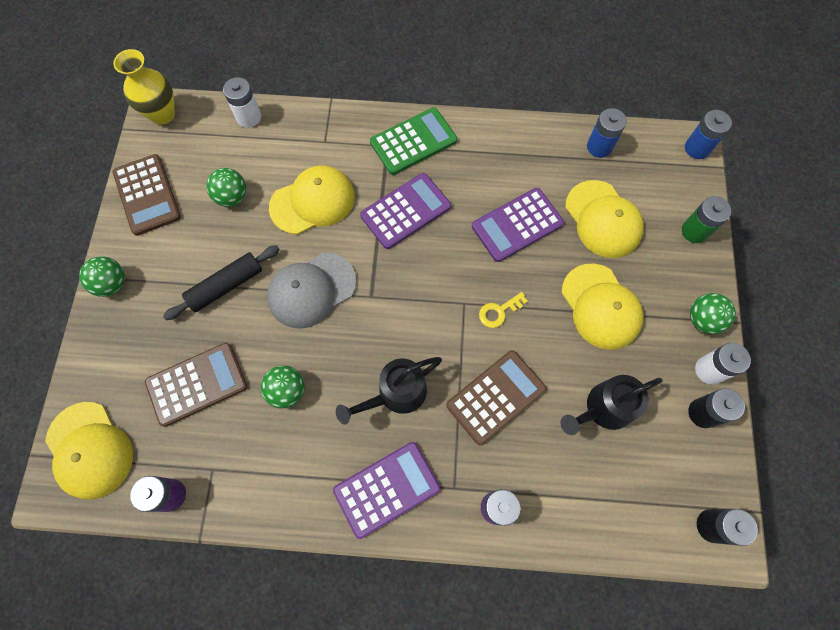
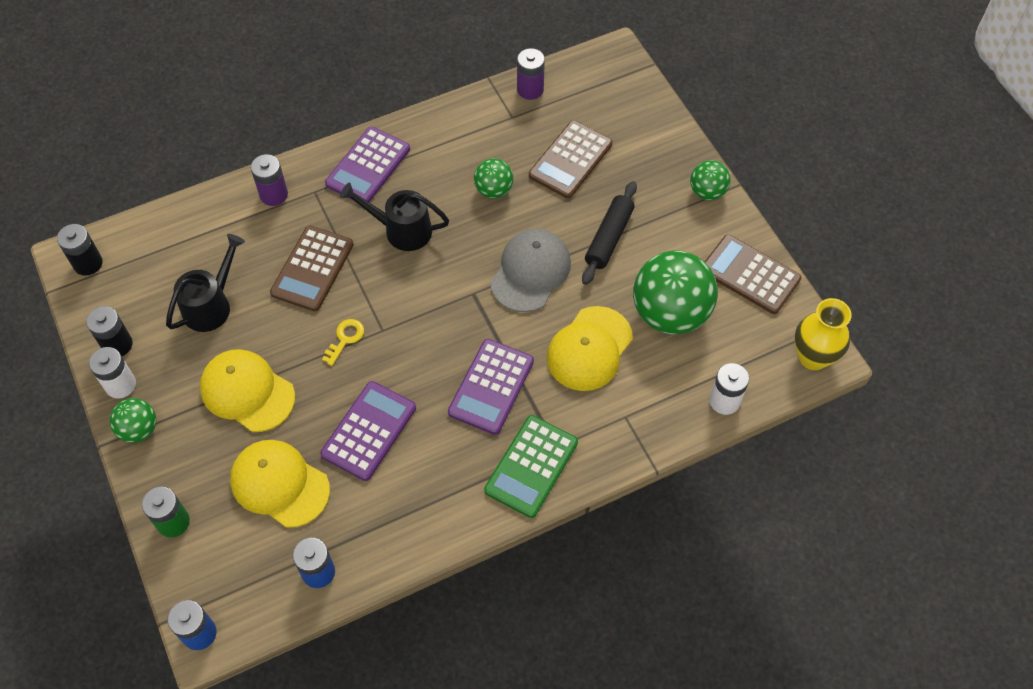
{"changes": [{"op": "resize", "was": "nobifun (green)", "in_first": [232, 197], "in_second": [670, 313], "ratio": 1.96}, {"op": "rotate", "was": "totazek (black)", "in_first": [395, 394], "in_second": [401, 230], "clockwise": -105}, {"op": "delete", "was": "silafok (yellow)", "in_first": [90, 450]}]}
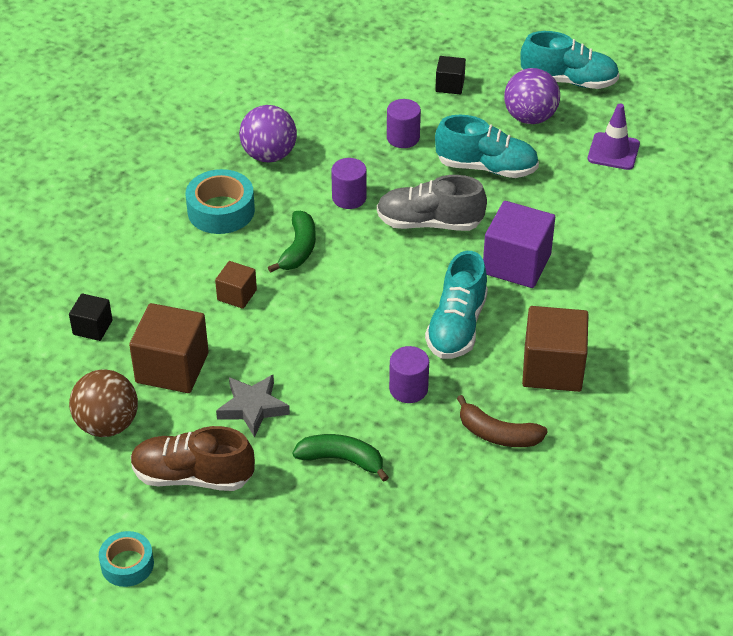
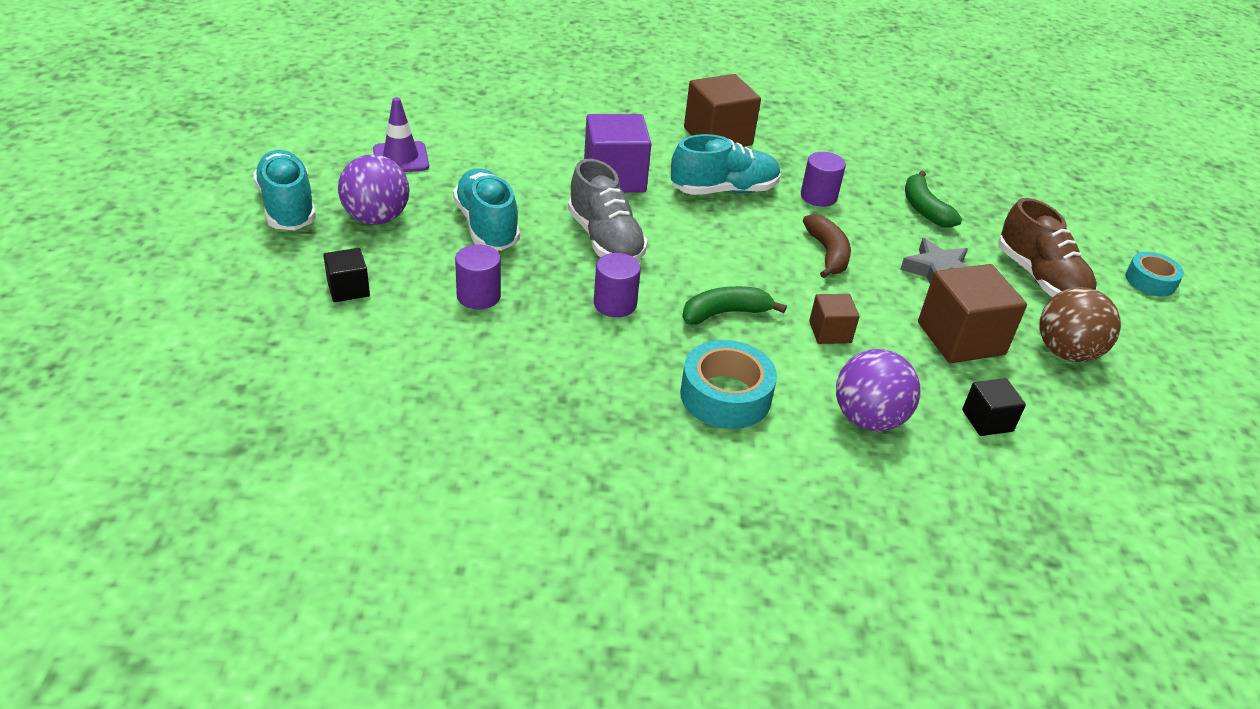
{"changes": [{"op": "move", "was": "nobifun (purple)", "in_first": [269, 155], "in_second": [868, 419]}, {"op": "move", "was": "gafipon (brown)", "in_first": [498, 434], "in_second": [827, 253]}]}
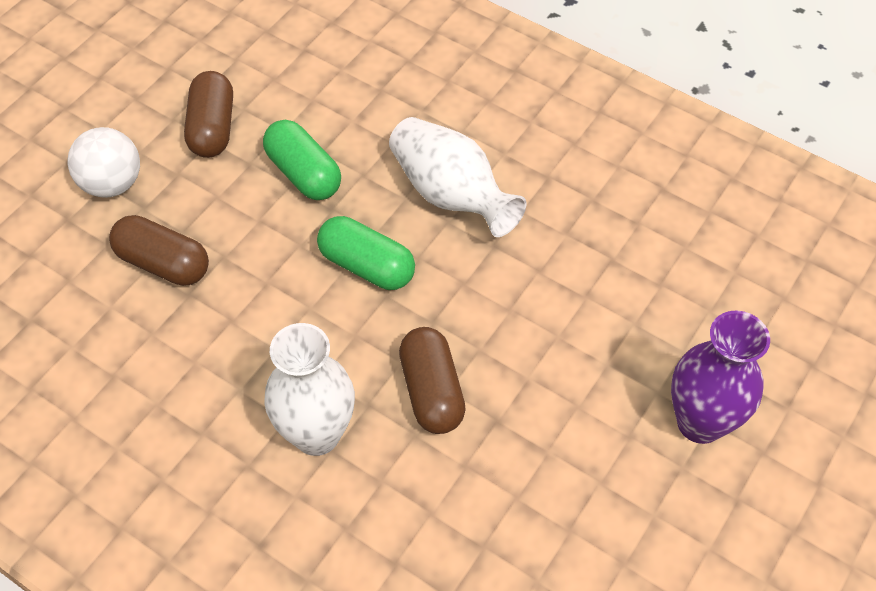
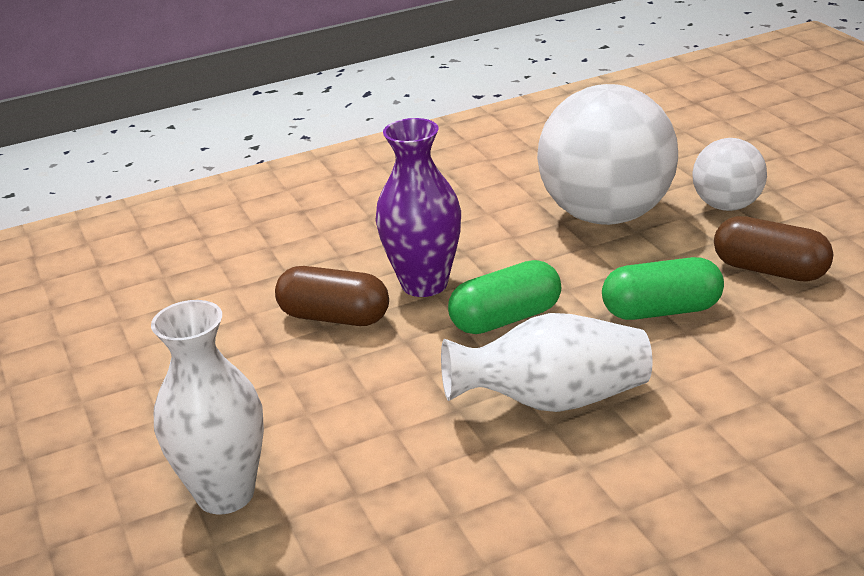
{"changes": [{"op": "replace", "was": "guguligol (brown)", "now": "nobifun (white)", "in_first": [163, 263], "in_second": [606, 215]}, {"op": "move", "was": "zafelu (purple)", "in_first": [700, 422], "in_second": [424, 284]}, {"op": "move", "was": "zafelu (white)", "in_first": [317, 434], "in_second": [225, 494]}]}
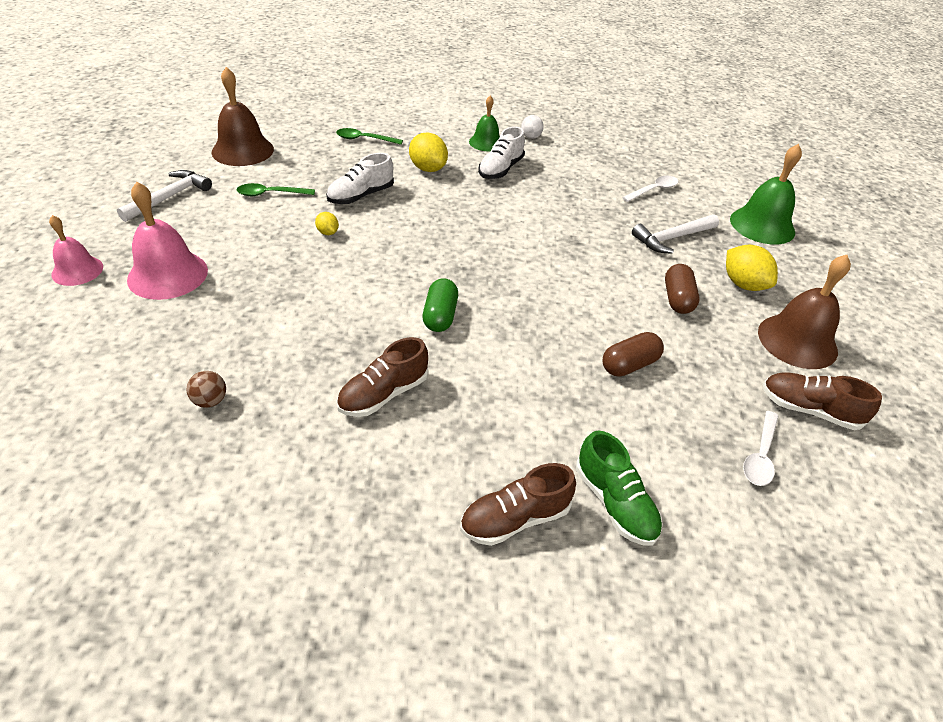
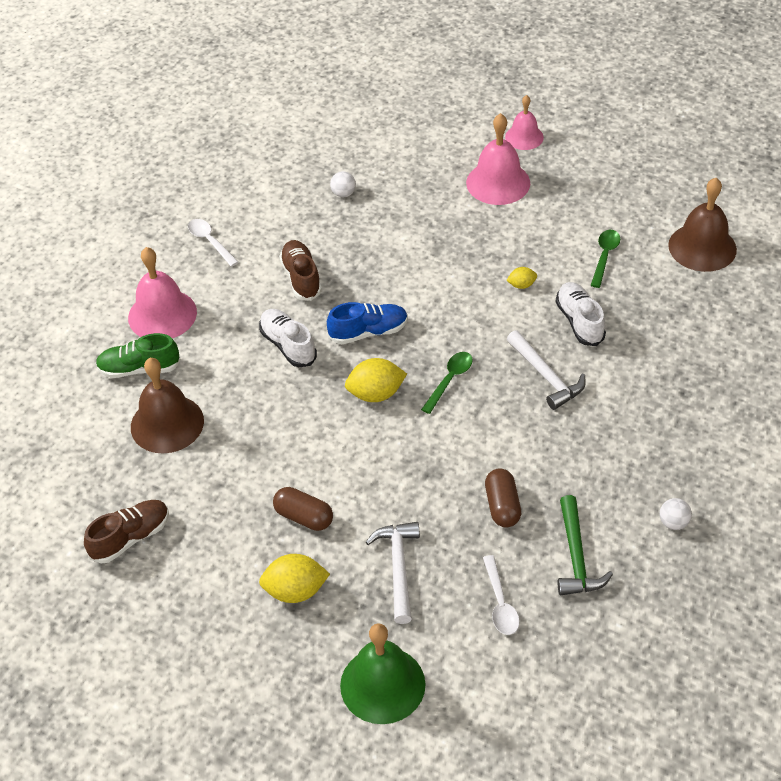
{"changes": [{"op": "delete", "was": "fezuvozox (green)", "in_first": [486, 142]}, {"op": "move", "was": "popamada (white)", "in_first": [500, 169], "in_second": [288, 345]}, {"op": "move", "was": "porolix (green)", "in_first": [364, 139], "in_second": [450, 380]}, {"op": "move", "was": "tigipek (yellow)", "in_first": [428, 169], "in_second": [376, 394]}, {"op": "move", "was": "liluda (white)", "in_first": [169, 197], "in_second": [546, 376]}, {"op": "move", "was": "fezuvozox (brown)", "in_first": [797, 341], "in_second": [167, 423]}, {"op": "replace", "was": "guguligol (green)", "now": "popamada (blue)", "in_first": [440, 316], "in_second": [368, 332]}, {"op": "move", "was": "guguligol (brown)", "in_first": [629, 365], "in_second": [502, 506]}, {"op": "recolor", "was": "nobifun (brown)", "now": "nobifun (white)", "in_first": [210, 401], "in_second": [343, 194]}, {"op": "move", "was": "porolix (white)", "in_first": [760, 456], "in_second": [210, 241]}, {"op": "replace", "was": "popamada (brown)", "now": "fezuvozox (pink)", "in_first": [515, 519], "in_second": [162, 314]}, {"op": "insert", "now": "liluda (green)", "in_second": [576, 556]}]}
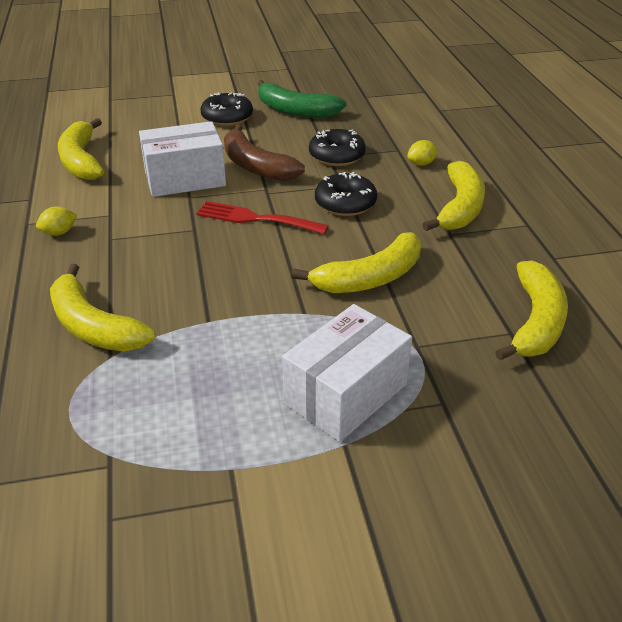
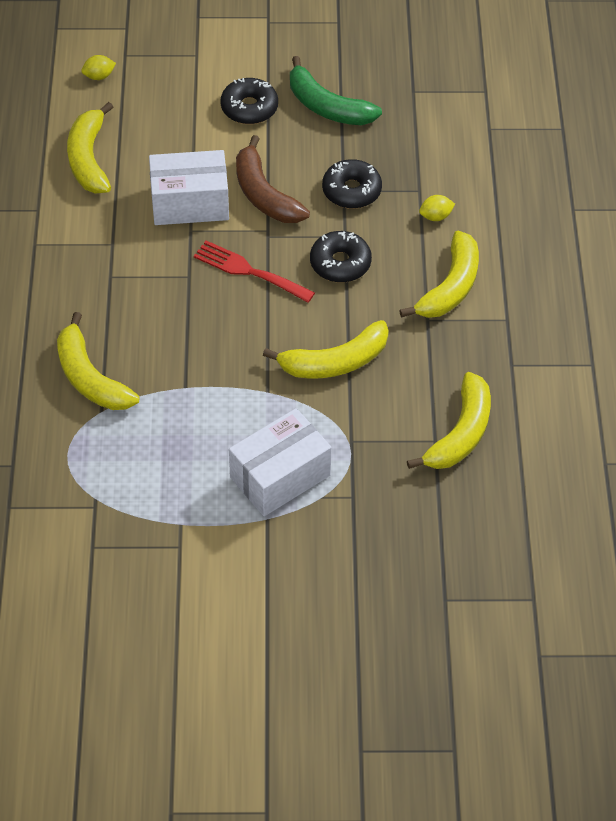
{"changes": [{"op": "move", "was": "tigipek (yellow)", "in_first": [59, 233], "in_second": [99, 76]}]}
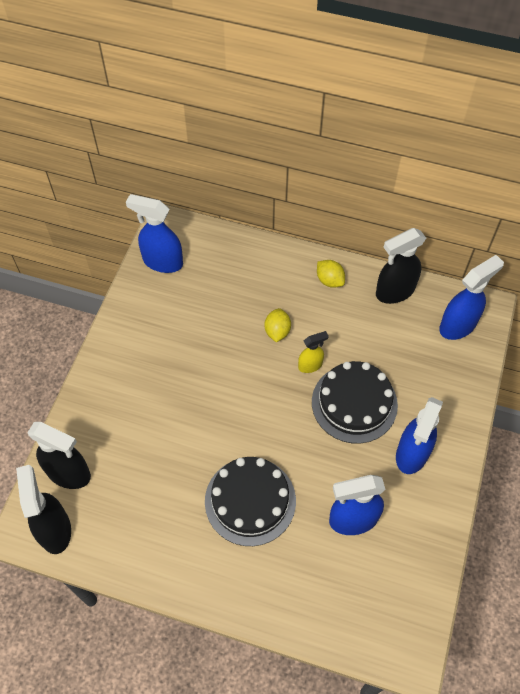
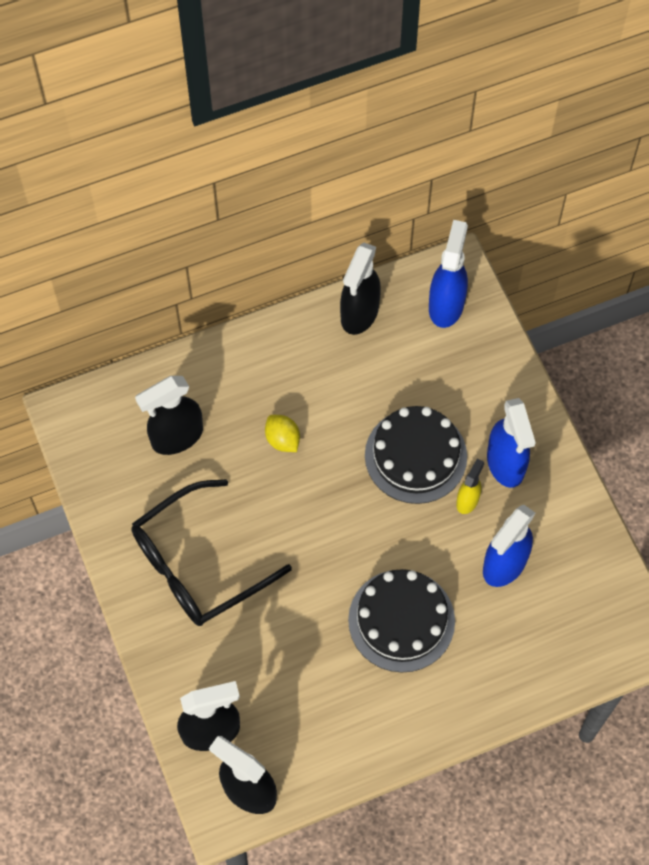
{"changes": [{"op": "delete", "was": "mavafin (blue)", "in_first": [162, 262]}, {"op": "delete", "was": "tigipek (yellow)", "in_first": [329, 280]}, {"op": "move", "was": "mavafin (yellow)", "in_first": [310, 365], "in_second": [467, 500]}, {"op": "insert", "now": "mavafin (black)", "in_second": [176, 437]}, {"op": "insert", "now": "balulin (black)", "in_second": [197, 564]}]}
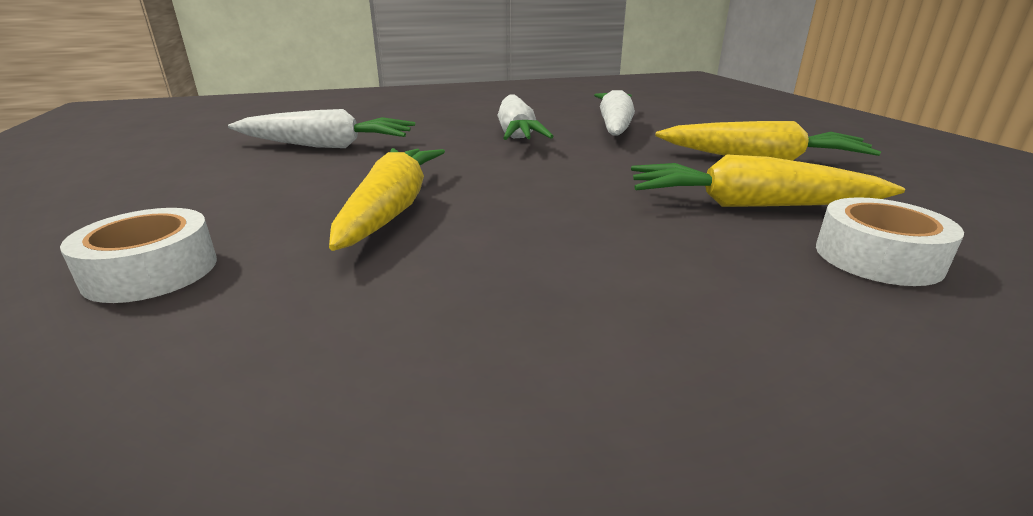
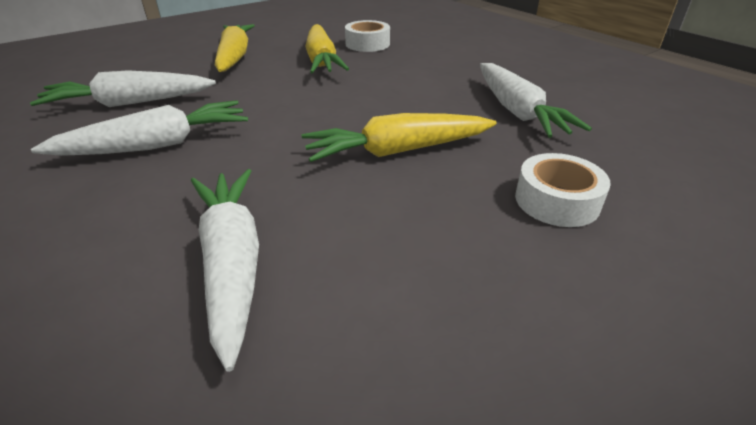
{"changes": [{"op": "insert", "now": "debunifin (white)", "in_second": [517, 111]}]}
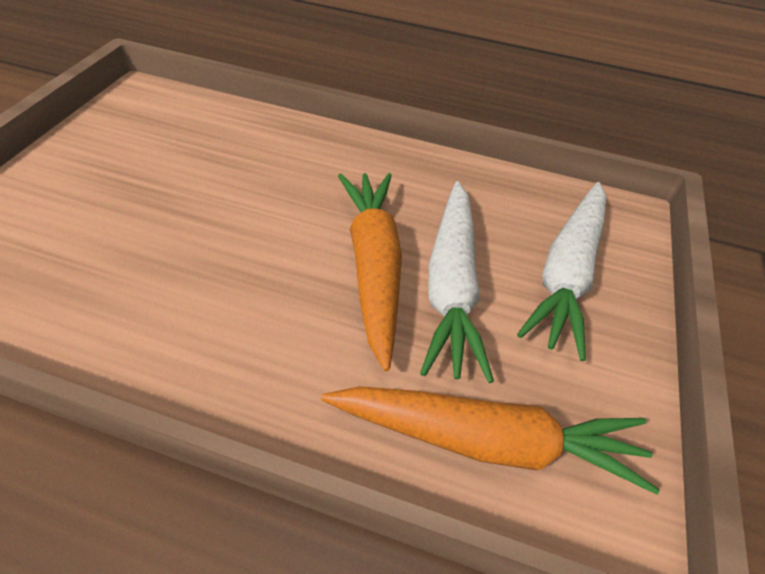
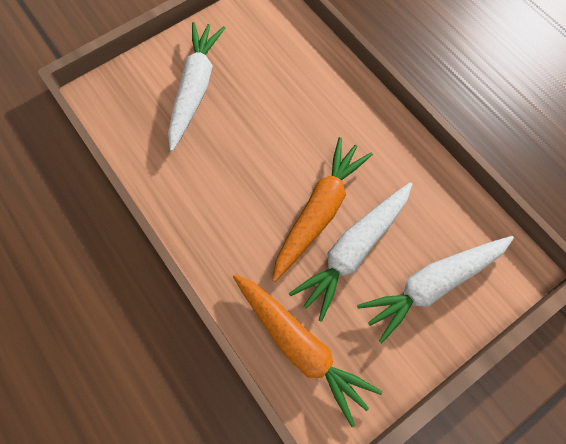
{"changes": [{"op": "insert", "now": "debunifin (white)", "in_second": [195, 89]}]}
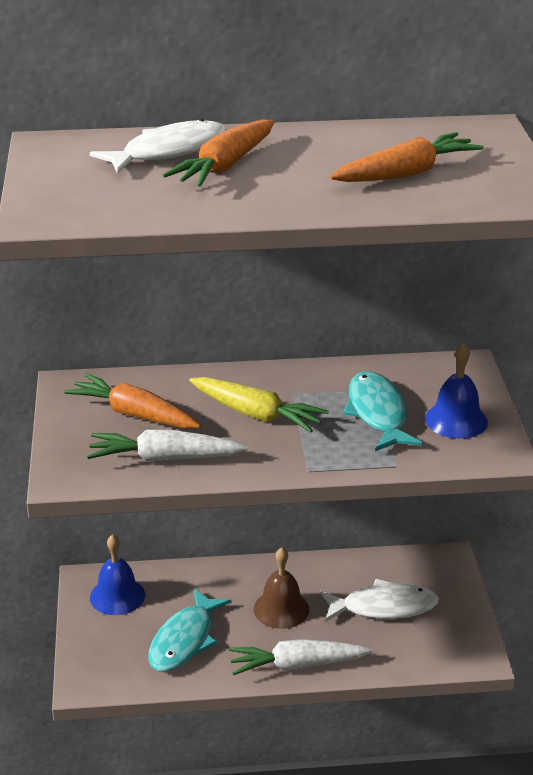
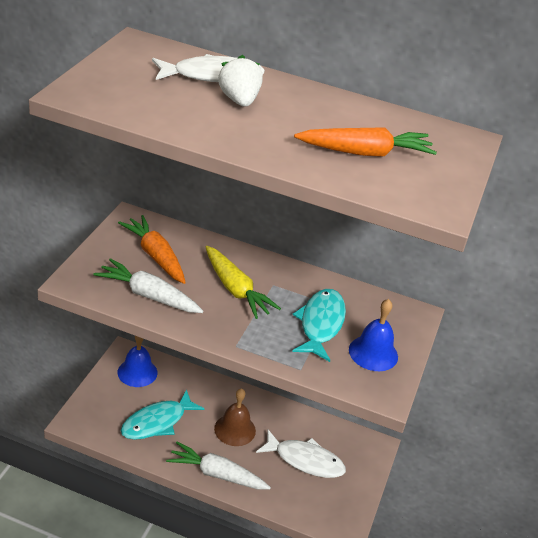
{"changes": [{"op": "replace", "was": "debunifin (orange)", "now": "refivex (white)", "in_first": [225, 166], "in_second": [239, 100]}]}
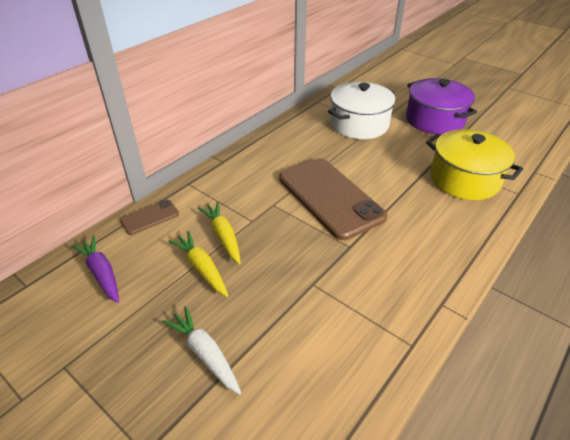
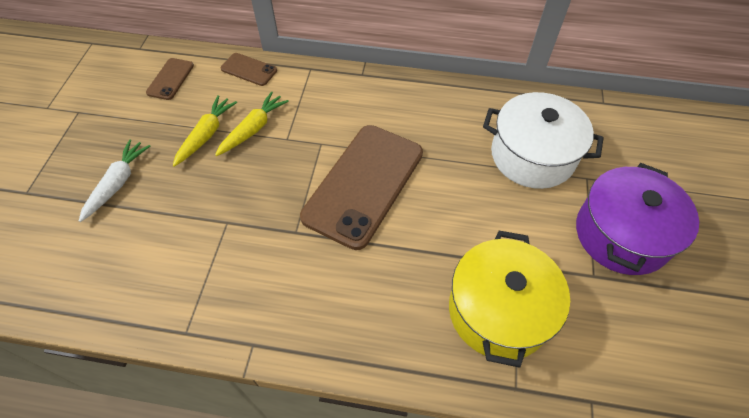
{"changes": [{"op": "replace", "was": "debunifin (purple)", "now": "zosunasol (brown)", "in_first": [101, 273], "in_second": [170, 79]}]}
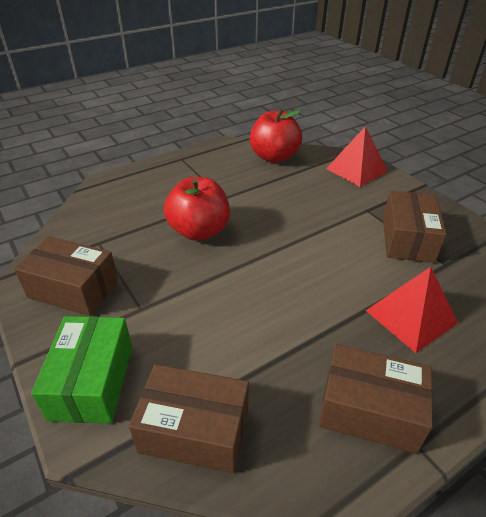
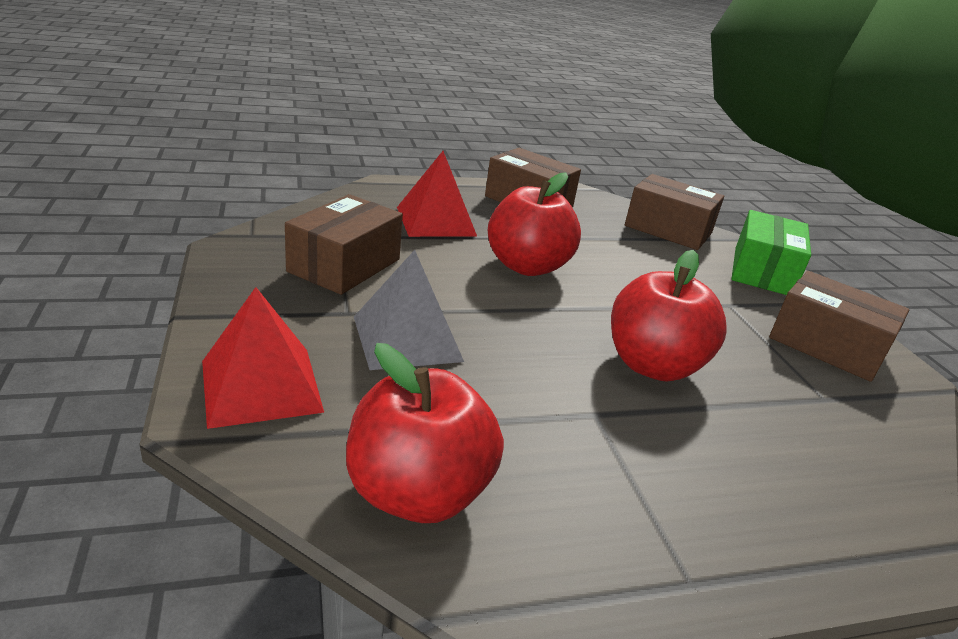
{"changes": [{"op": "insert", "now": "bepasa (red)", "in_second": [527, 266]}, {"op": "insert", "now": "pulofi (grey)", "in_second": [407, 338]}]}
